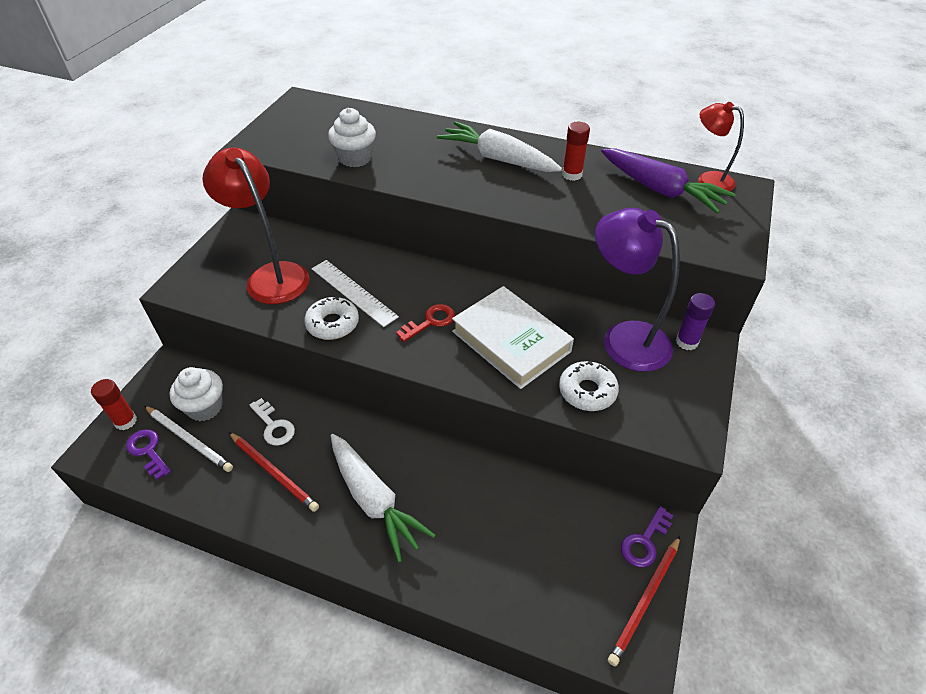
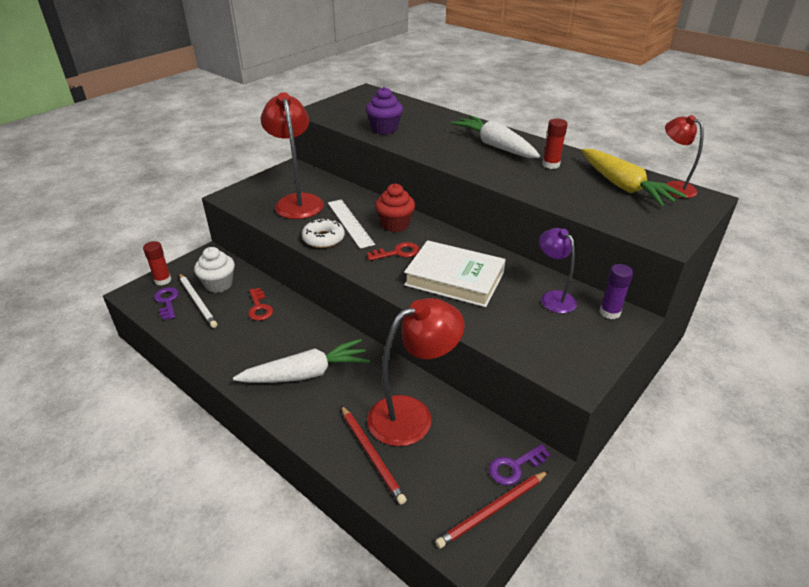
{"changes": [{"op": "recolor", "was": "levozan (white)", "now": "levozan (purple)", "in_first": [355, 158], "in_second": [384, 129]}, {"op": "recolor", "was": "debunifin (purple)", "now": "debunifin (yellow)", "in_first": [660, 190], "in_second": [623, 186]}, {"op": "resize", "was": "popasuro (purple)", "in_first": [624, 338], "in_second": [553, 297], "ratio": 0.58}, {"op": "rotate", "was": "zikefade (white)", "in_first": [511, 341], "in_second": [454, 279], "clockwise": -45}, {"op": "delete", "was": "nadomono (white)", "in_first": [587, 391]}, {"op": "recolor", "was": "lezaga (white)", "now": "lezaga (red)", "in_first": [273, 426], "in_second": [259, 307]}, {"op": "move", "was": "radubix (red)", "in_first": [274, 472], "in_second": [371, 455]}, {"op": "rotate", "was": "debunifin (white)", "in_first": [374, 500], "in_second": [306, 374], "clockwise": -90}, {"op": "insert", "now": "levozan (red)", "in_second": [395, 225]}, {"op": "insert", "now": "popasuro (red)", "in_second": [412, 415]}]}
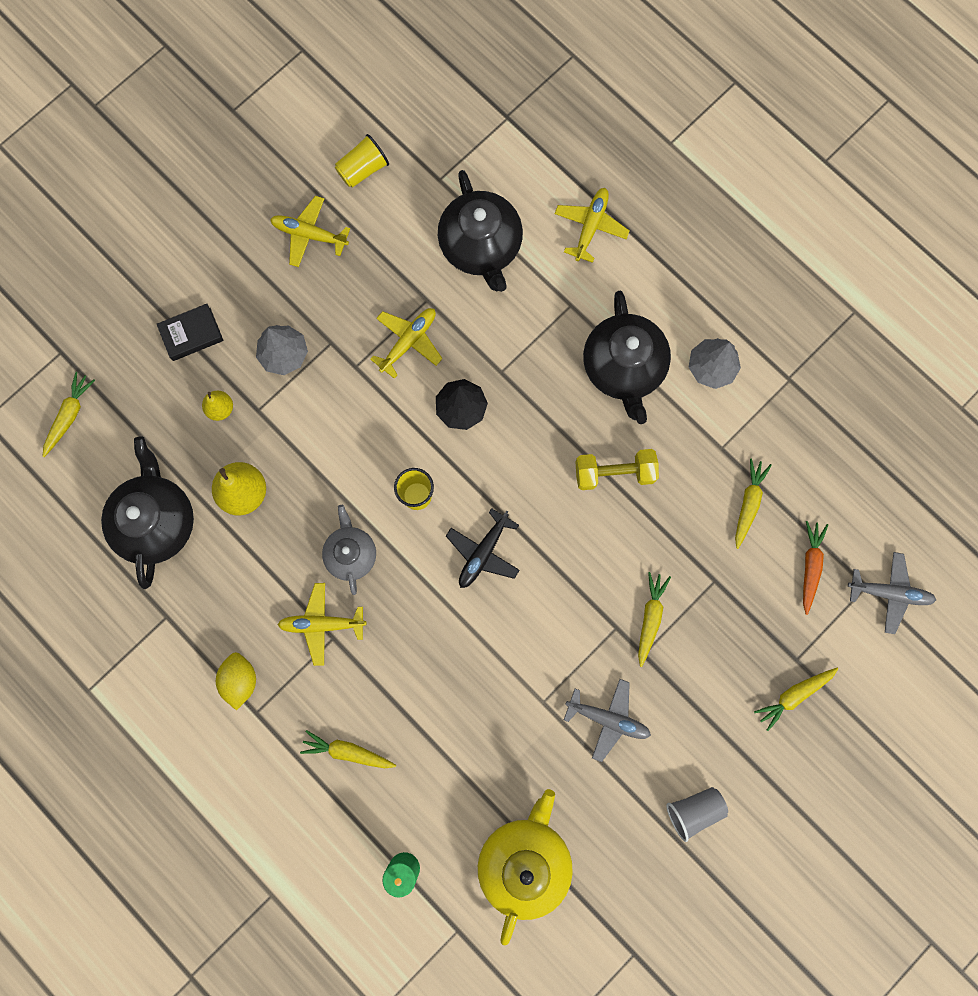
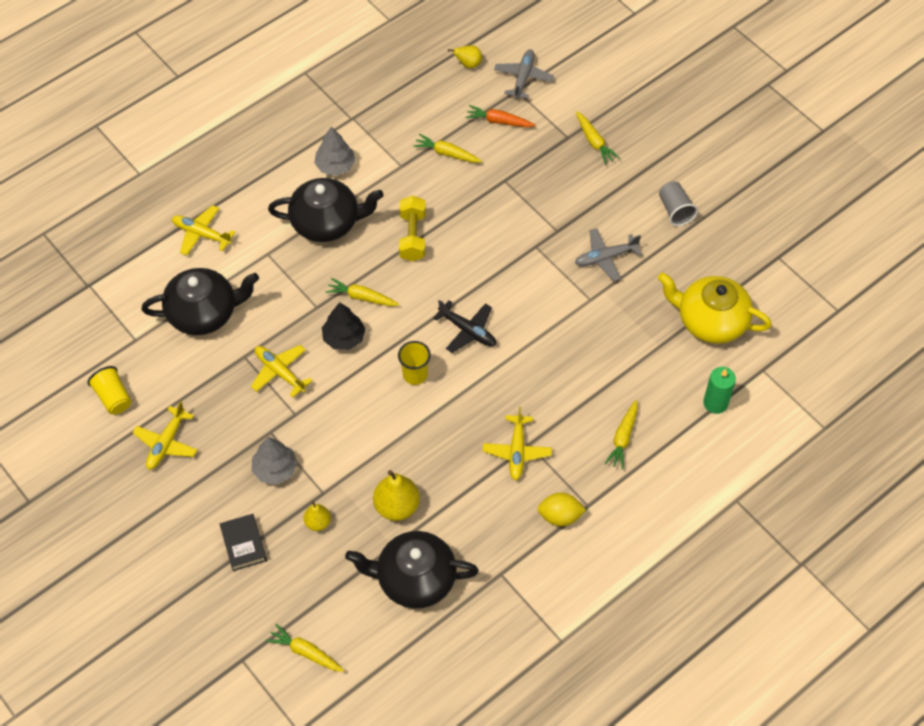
{"changes": [{"op": "delete", "was": "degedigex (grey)", "in_first": [351, 554]}, {"op": "move", "was": "debunifin (yellow)", "in_first": [650, 618], "in_second": [362, 297]}, {"op": "rotate", "was": "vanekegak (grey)", "in_first": [608, 719], "in_second": [605, 258], "clockwise": -135}, {"op": "insert", "now": "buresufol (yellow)", "in_second": [468, 64]}]}
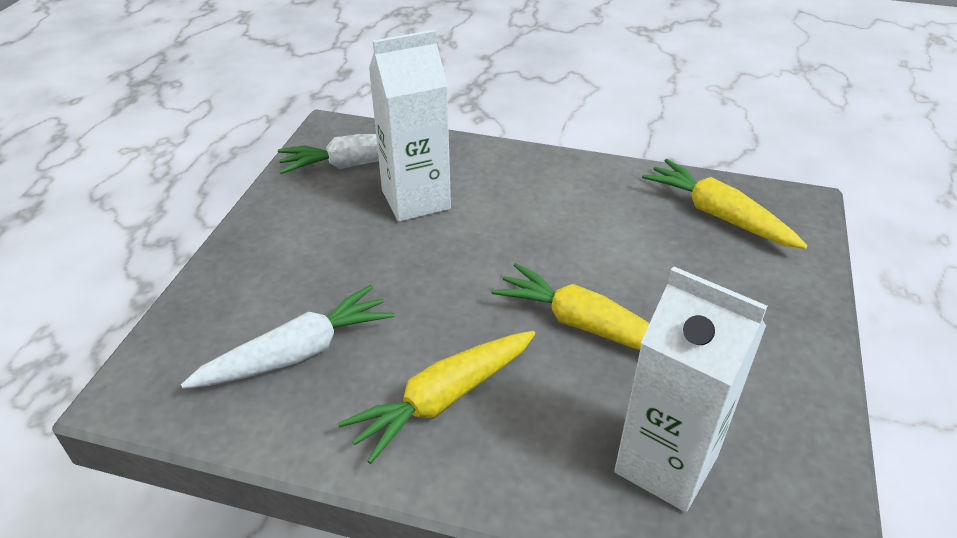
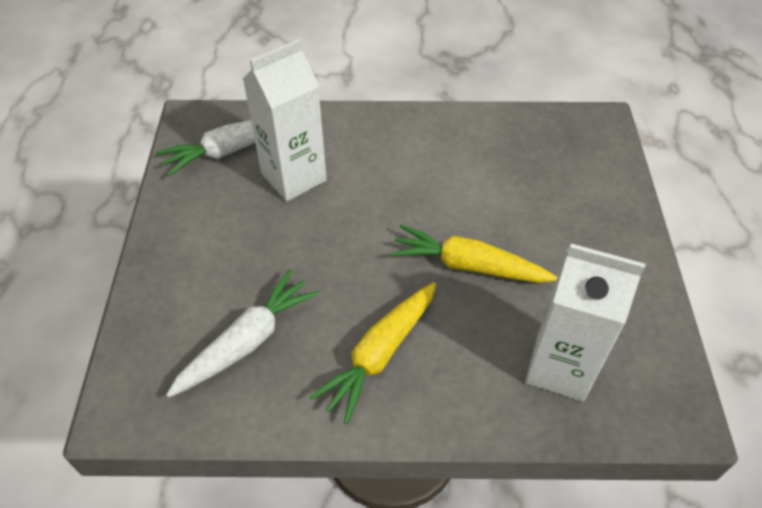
{"changes": [{"op": "delete", "was": "debunifin (yellow)", "in_first": [718, 215]}]}
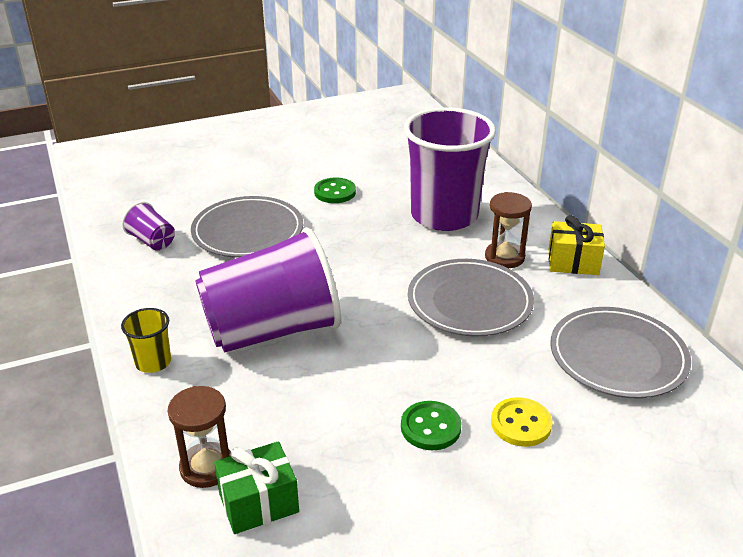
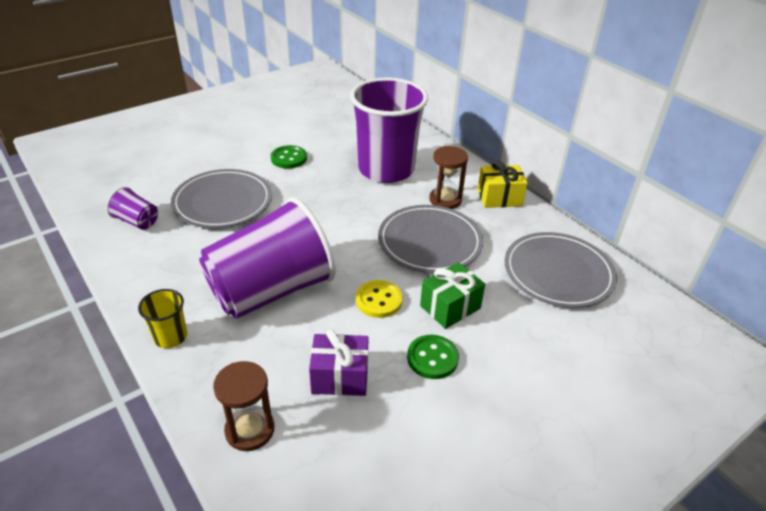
{"changes": [{"op": "move", "was": "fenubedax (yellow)", "in_first": [521, 424], "in_second": [379, 300]}, {"op": "move", "was": "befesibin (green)", "in_first": [258, 503], "in_second": [450, 307]}, {"op": "insert", "now": "befesibin (purple)", "in_second": [340, 377]}]}
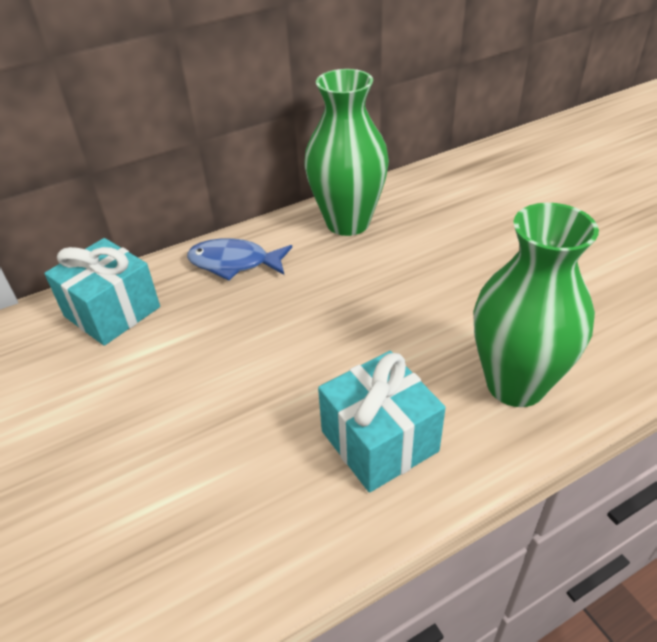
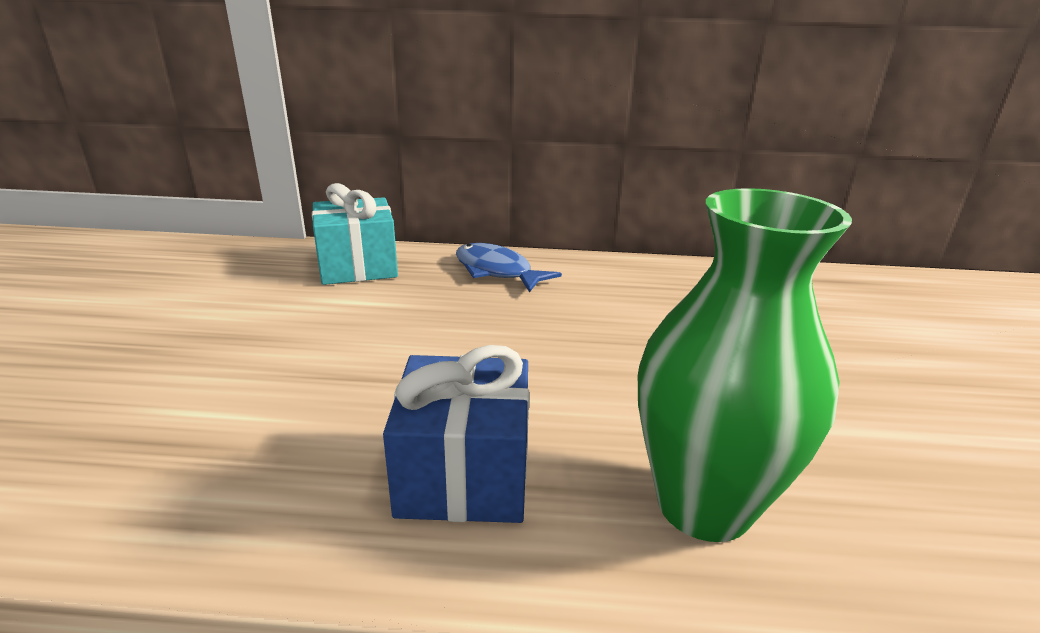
{"changes": [{"op": "delete", "was": "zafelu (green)", "in_first": [348, 222]}, {"op": "recolor", "was": "befesibin (turquoise)", "now": "befesibin (blue)", "in_first": [379, 441], "in_second": [464, 474]}]}
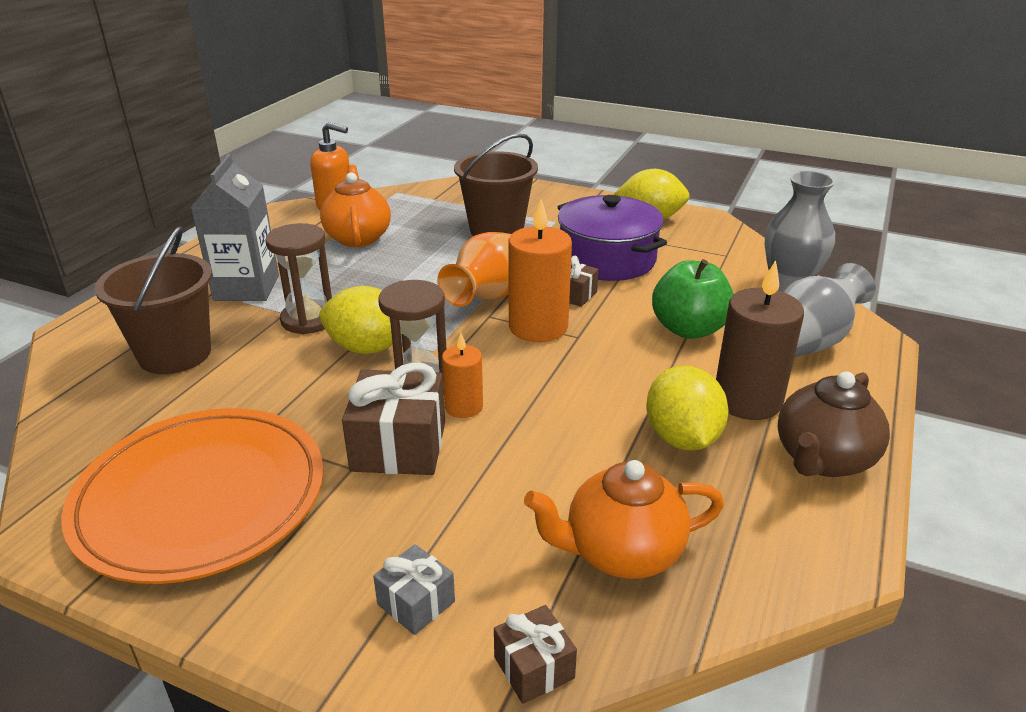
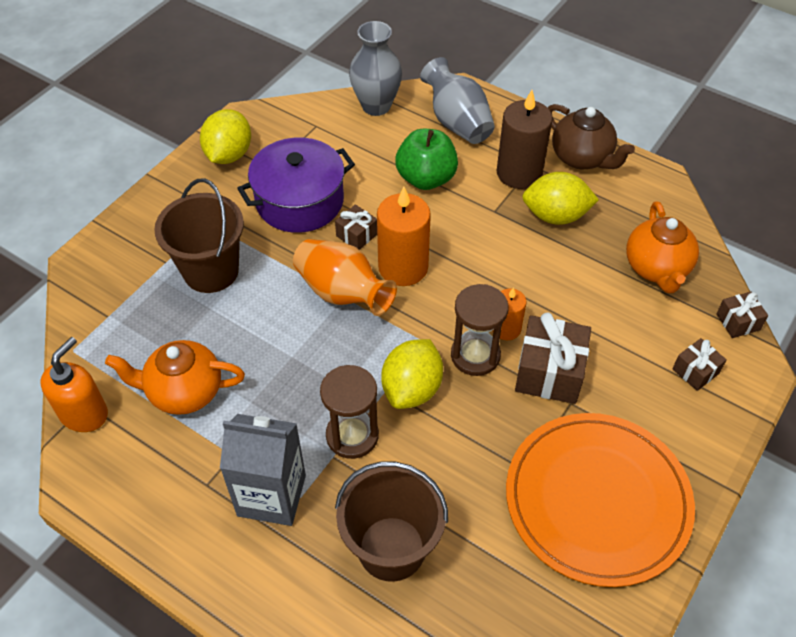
{"changes": [{"op": "recolor", "was": "befesibin (grey)", "now": "befesibin (brown)", "in_first": [416, 603], "in_second": [695, 371]}]}
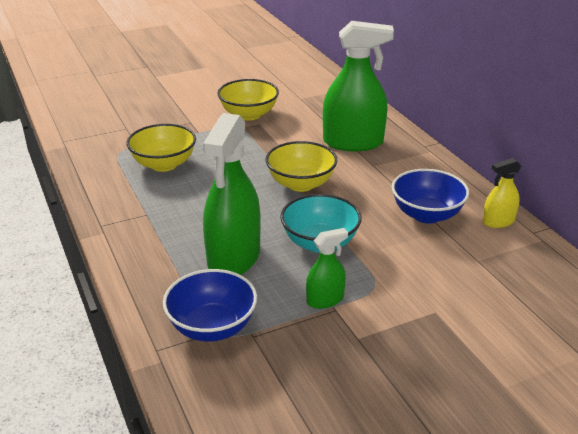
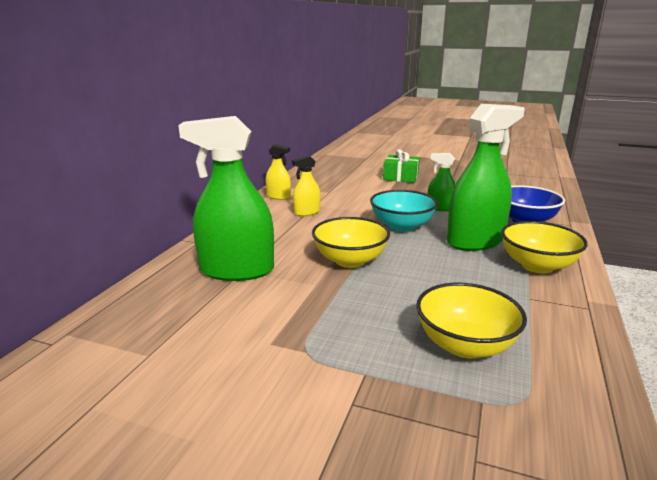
{"changes": [{"op": "rotate", "was": "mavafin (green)", "in_first": [353, 142], "in_second": [237, 270], "clockwise": -45}, {"op": "move", "was": "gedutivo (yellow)", "in_first": [249, 114], "in_second": [537, 266]}, {"op": "replace", "was": "gedutivo (blue)", "now": "mavafin (yellow)", "in_first": [426, 214], "in_second": [307, 212]}, {"op": "insert", "now": "befesibin (green)", "in_second": [400, 177]}]}
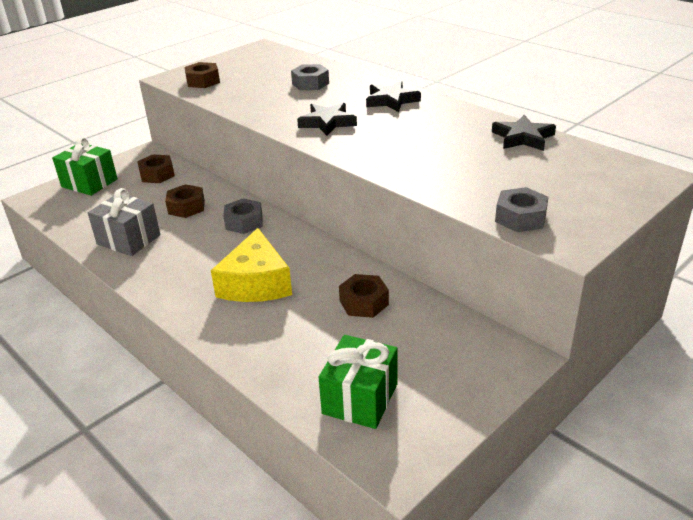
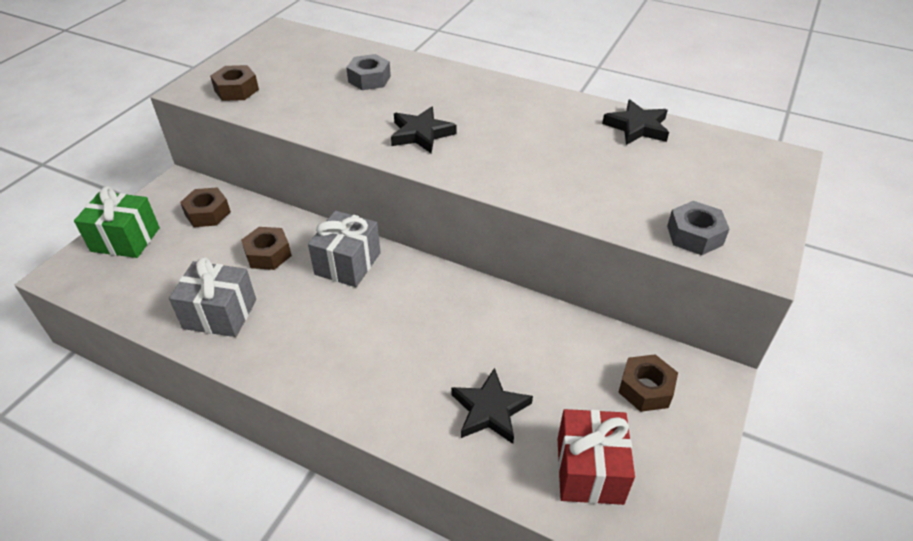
{"changes": [{"op": "move", "was": "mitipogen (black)", "in_first": [391, 100], "in_second": [490, 410]}, {"op": "replace", "was": "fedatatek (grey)", "now": "befesibin (grey)", "in_first": [244, 222], "in_second": [348, 263]}, {"op": "delete", "was": "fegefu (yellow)", "in_first": [256, 283]}, {"op": "move", "was": "fedatatek (brown)", "in_first": [364, 302], "in_second": [645, 389]}, {"op": "recolor", "was": "befesibin (green)", "now": "befesibin (red)", "in_first": [360, 399], "in_second": [589, 470]}]}
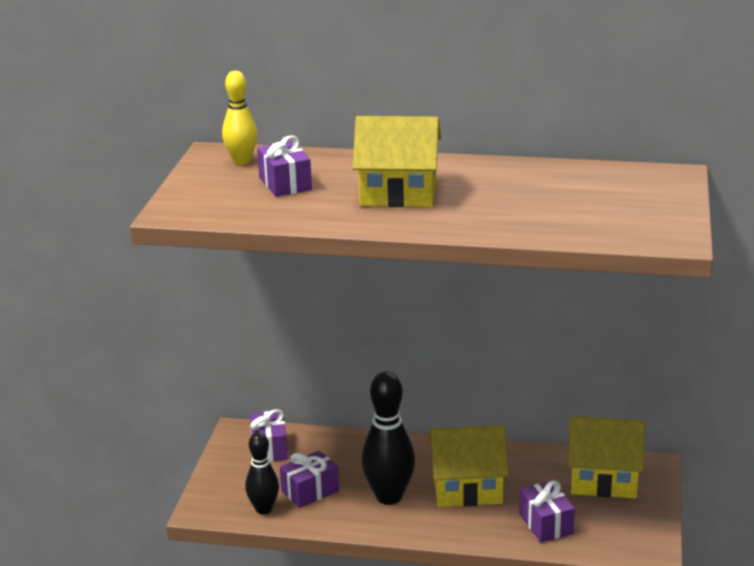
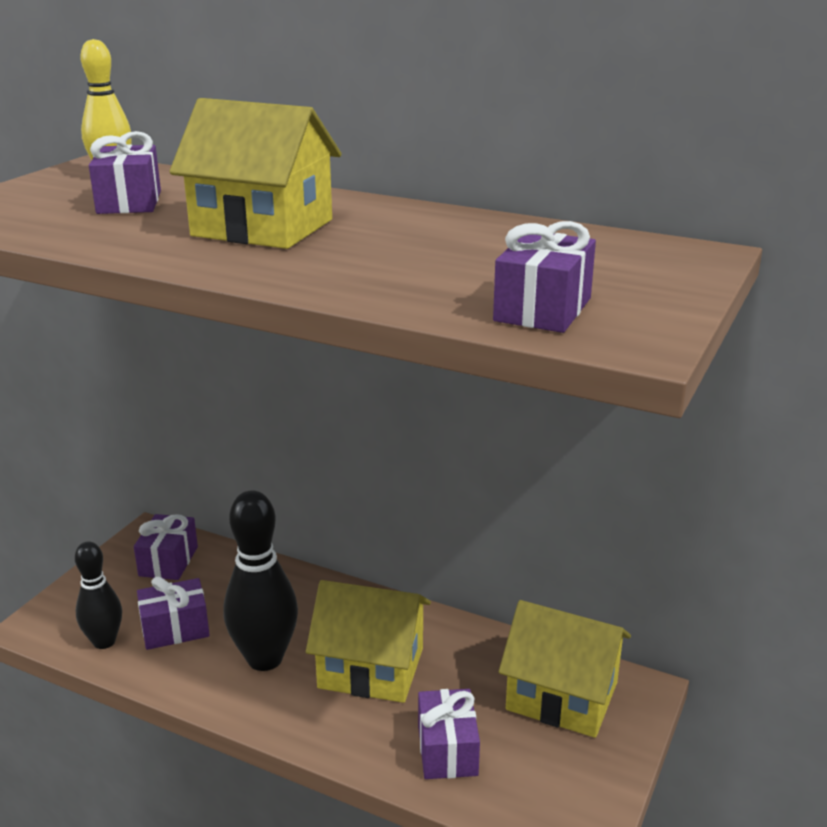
{"changes": [{"op": "insert", "now": "befesibin (purple)", "in_second": [543, 309]}]}
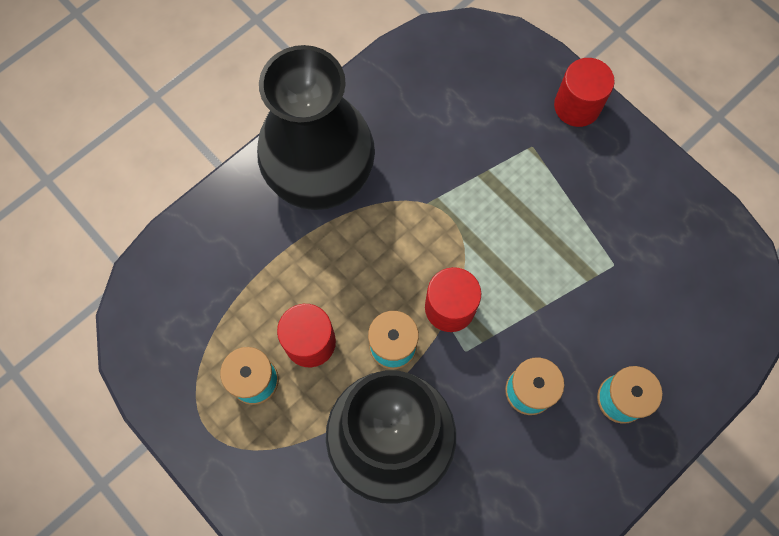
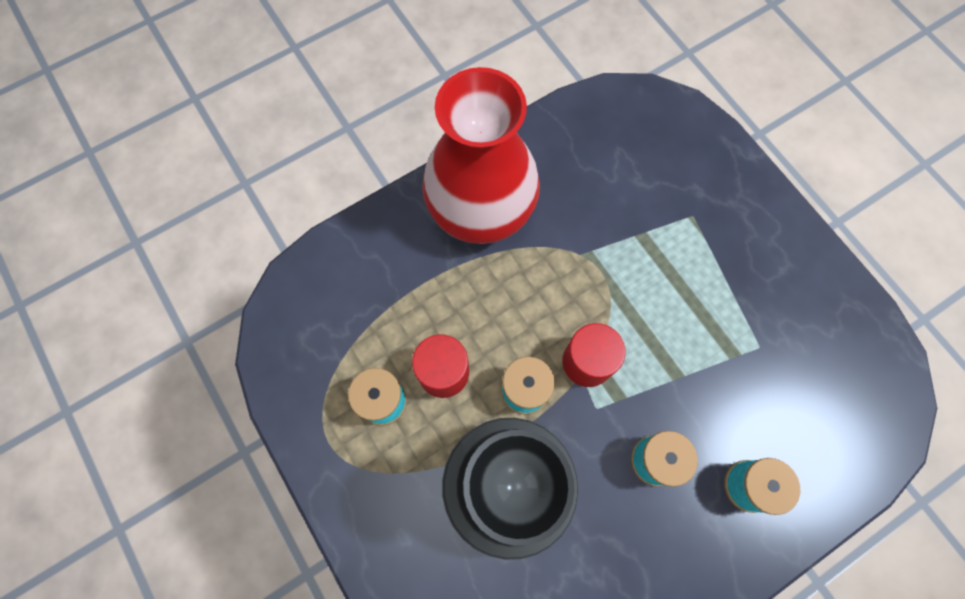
{"changes": [{"op": "recolor", "was": "zafelu (black)", "now": "zafelu (red)", "in_first": [320, 174], "in_second": [481, 209]}, {"op": "delete", "was": "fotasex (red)", "in_first": [577, 106]}]}
